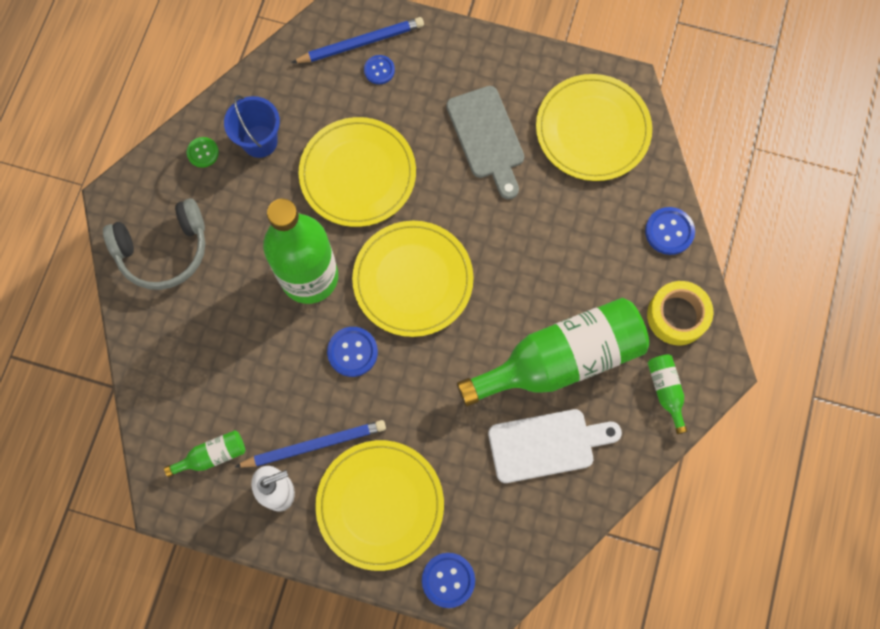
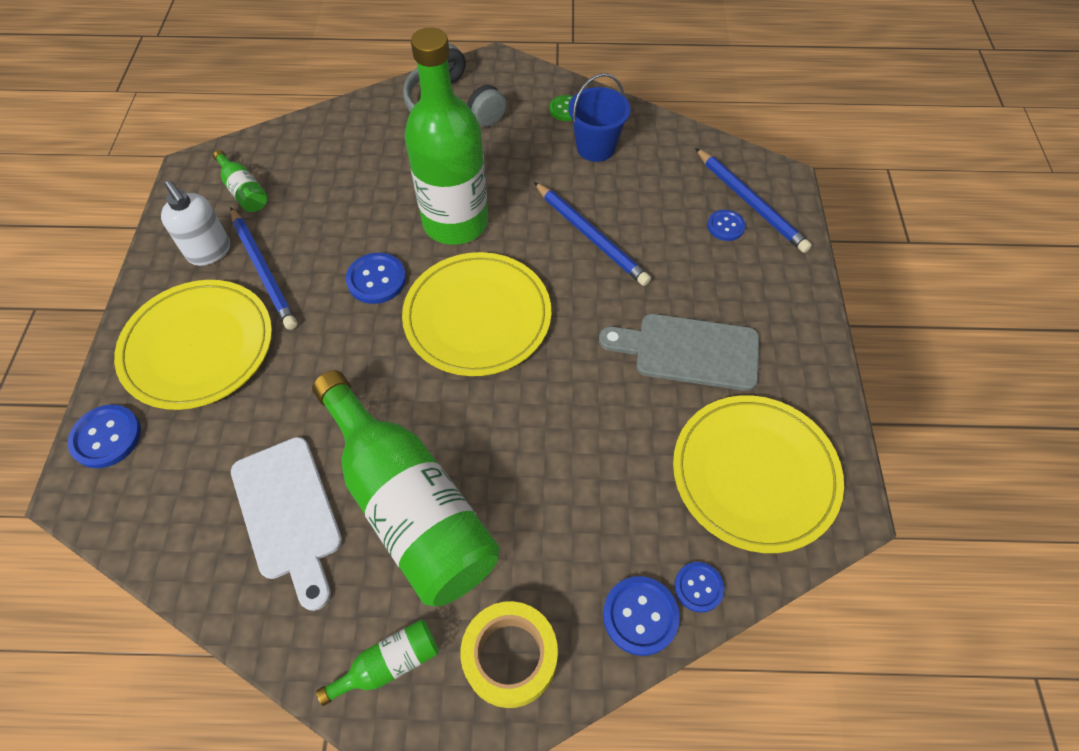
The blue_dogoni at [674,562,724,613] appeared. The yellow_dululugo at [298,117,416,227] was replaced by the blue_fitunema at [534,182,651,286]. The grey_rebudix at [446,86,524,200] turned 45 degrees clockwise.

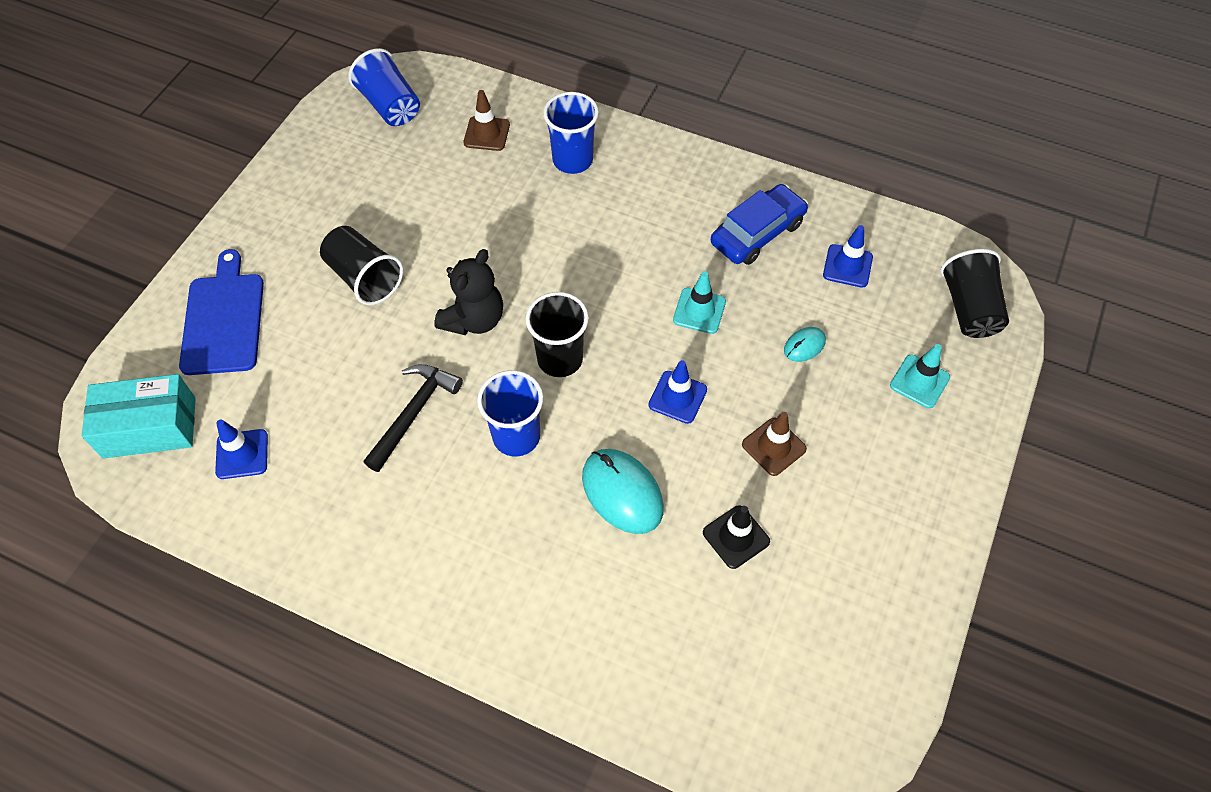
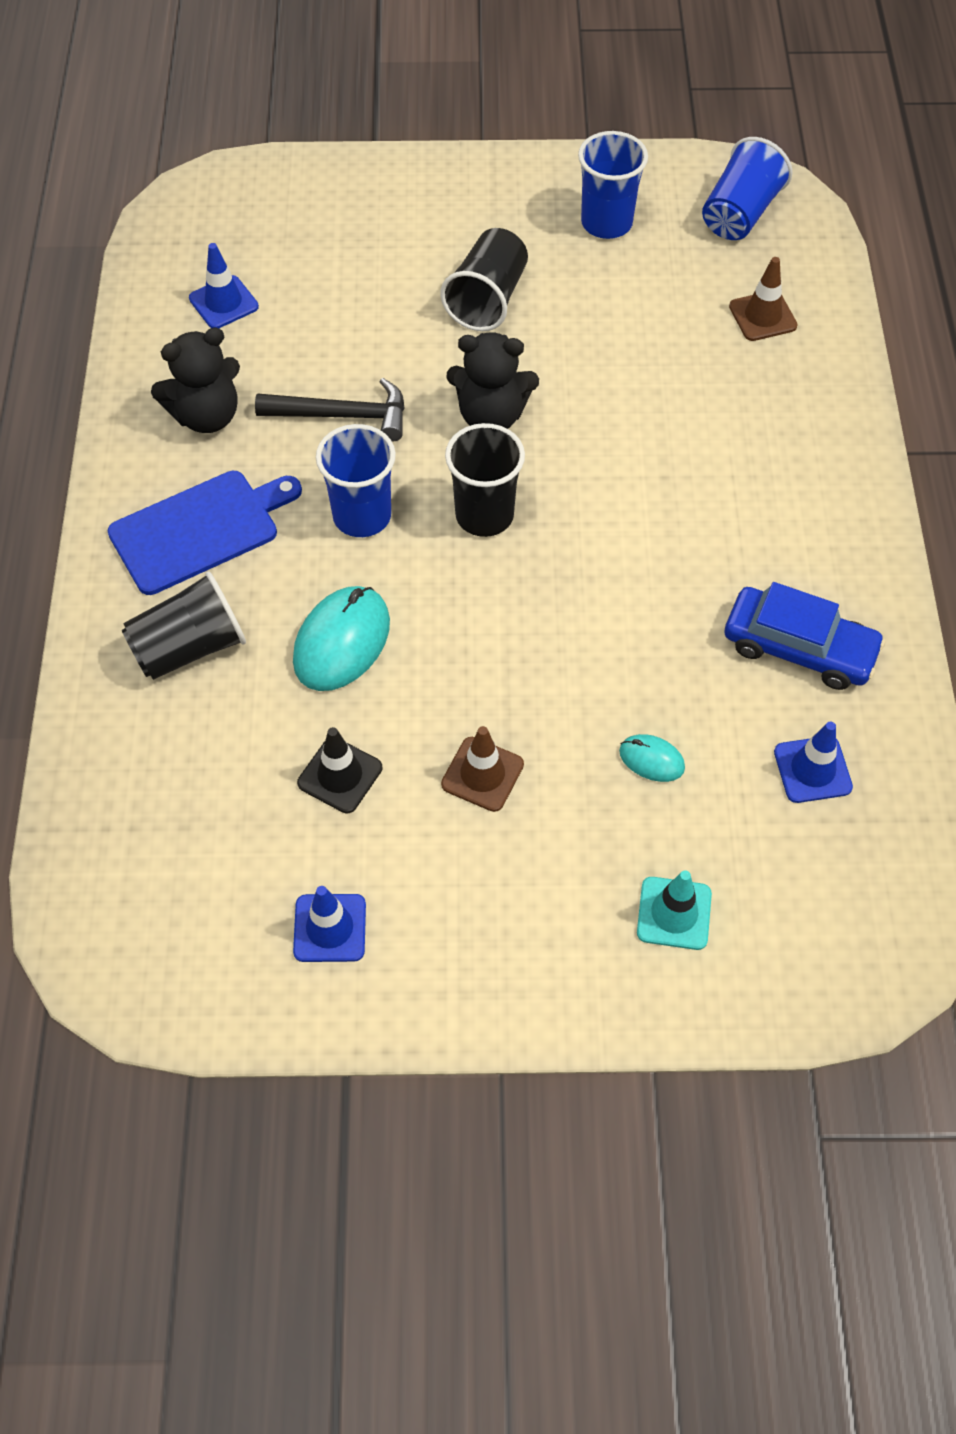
The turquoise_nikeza at [82,374,196,458] disappeared. The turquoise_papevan at [673,271,726,334] disappeared. The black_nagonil at [151,328,240,433] appeared. The blue_rebudix moved from [179,249,264,375] to [108,471,302,595]. The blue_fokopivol moved from [543,92,599,174] to [578,131,648,239]. The blue_papevan moved from [648,360,707,424] to [293,886,366,962]. The black_fokopivol moved from [940,249,1009,338] to [122,571,246,680].

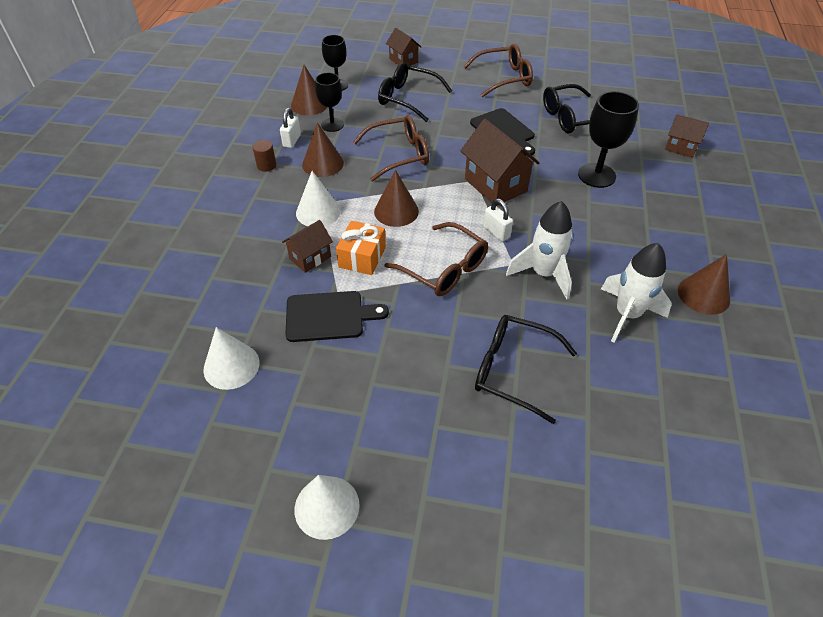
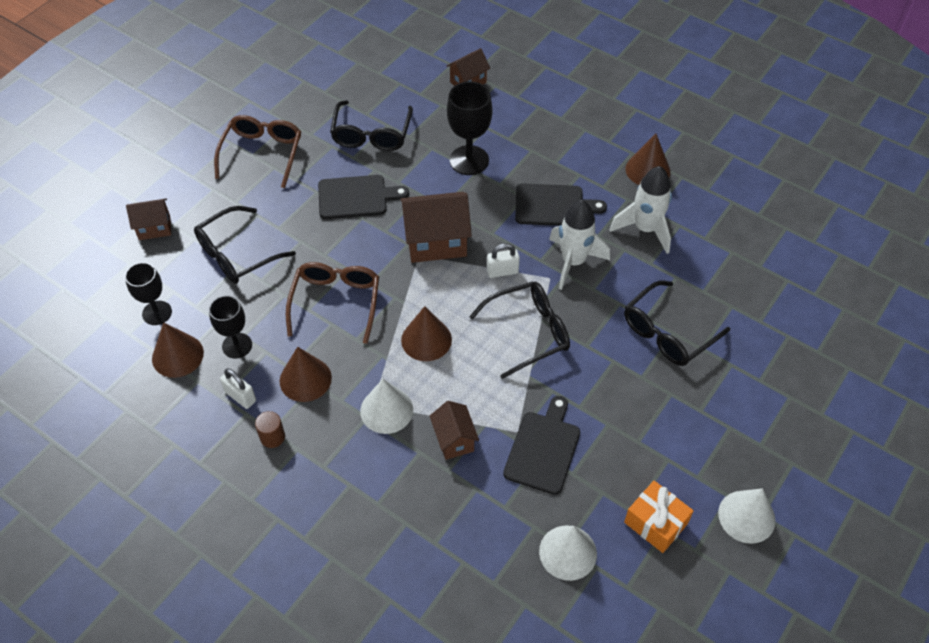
The black_rebudix at [515,184,607,226] appeared. The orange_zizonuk moved from [336,221,386,275] to [624,481,694,553]. The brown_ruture at [385,222,488,296] became the black_ruture at [469,281,570,379].

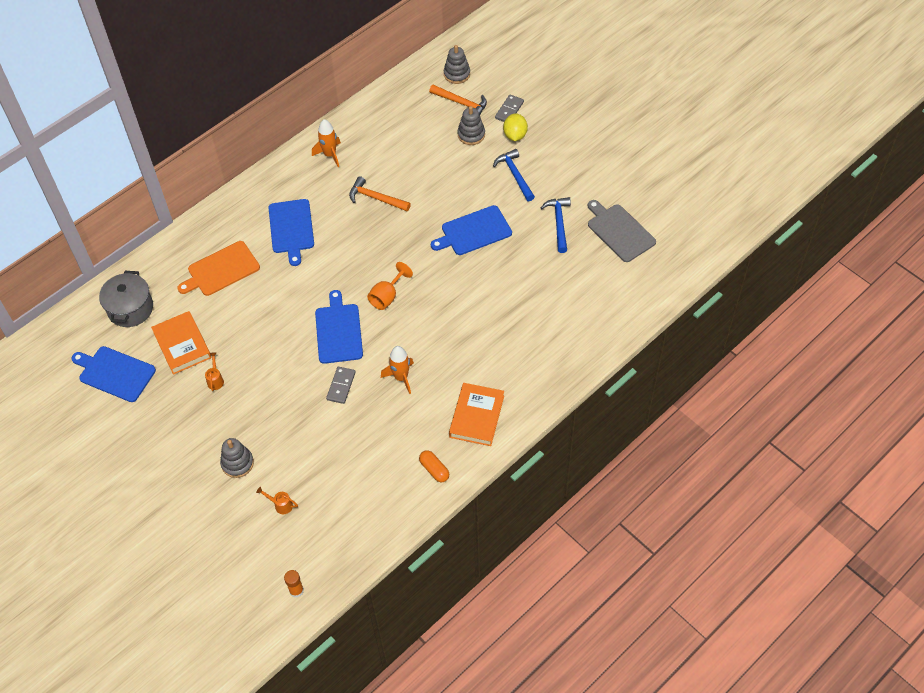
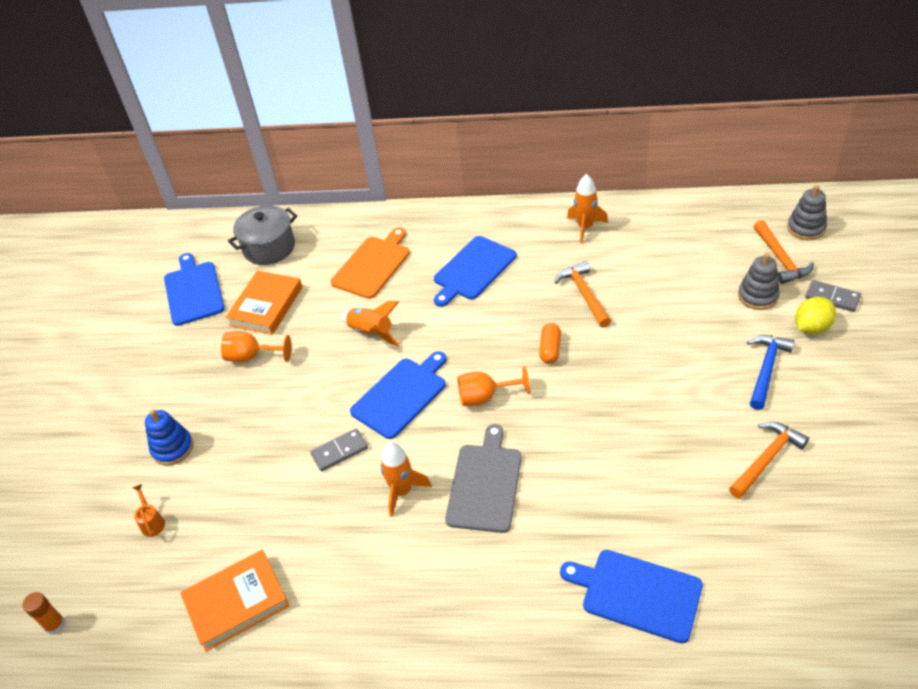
The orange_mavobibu at [341,301,400,346] appeared. The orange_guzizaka moved from [419,450,449,482] to [539,323,561,364]. The blue_rebudix moved from [431,205,512,255] to [560,550,703,643]. The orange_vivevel moved from [449,383,504,446] to [180,550,289,652]. The grey_rebudix moved from [587,200,656,262] to [445,424,522,533]. The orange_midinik at [205,352,224,391] was replaced by the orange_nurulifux at [221,331,291,362]. The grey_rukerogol at [220,438,254,478] became the blue_rukerogol at [145,409,193,465]. The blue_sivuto at [541,197,571,253] became the orange_sivuto at [729,422,809,499]. The orange_rebudix at [177,241,260,296] turned 105 degrees clockwise. The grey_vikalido at [495,94,524,122] turned 45 degrees clockwise.

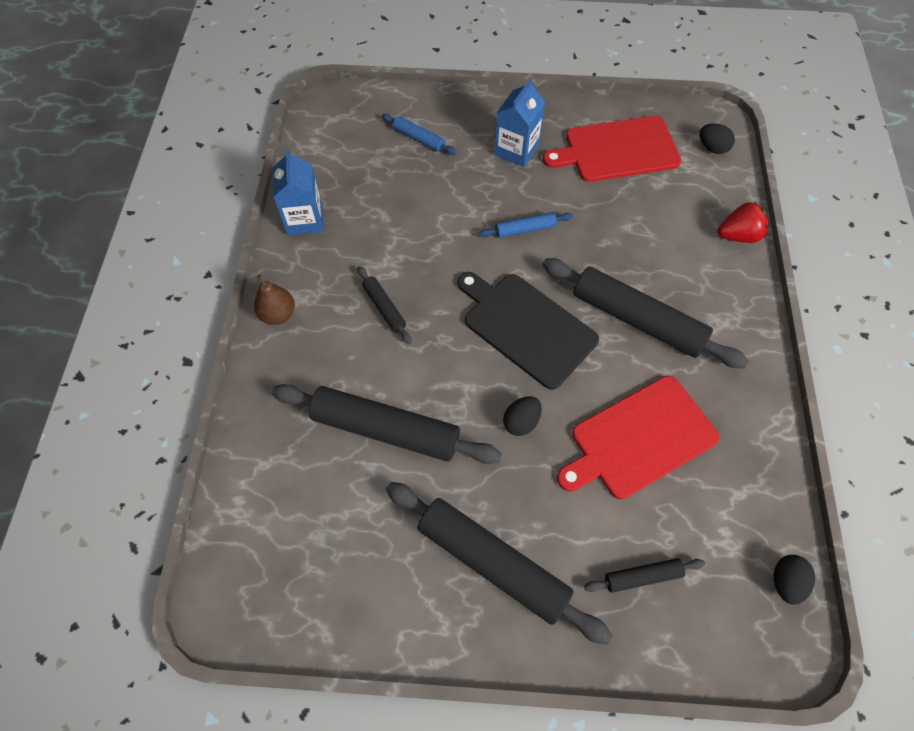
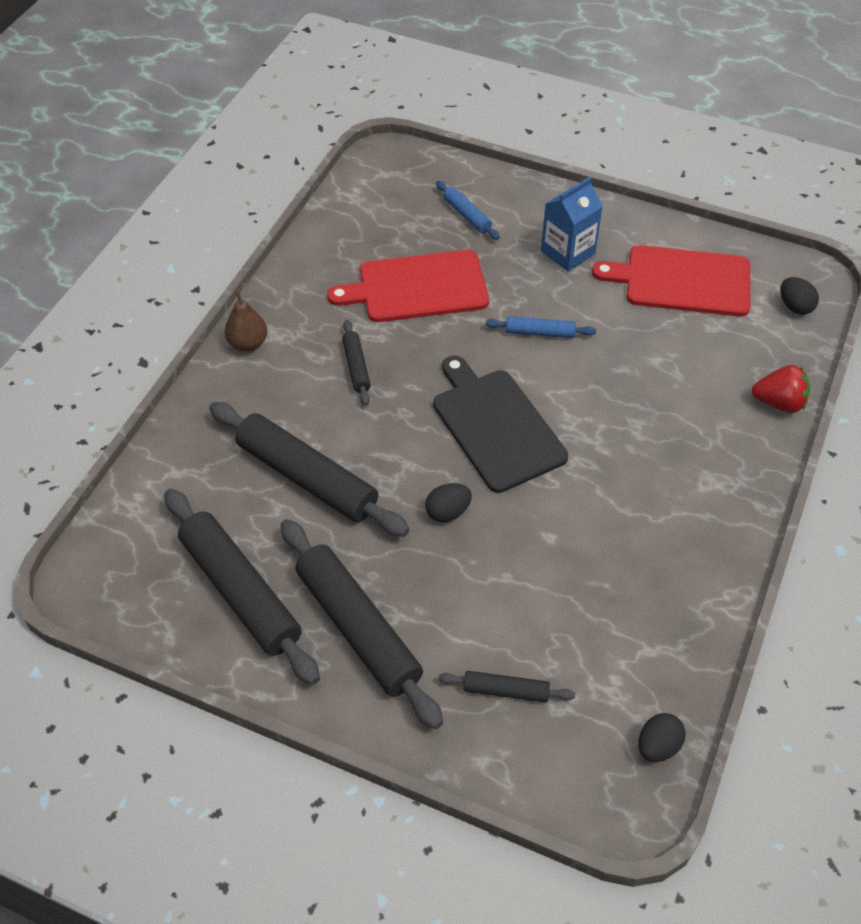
The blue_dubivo at [273,149,323,235] disappeared. The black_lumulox moved from [542,258,749,369] to [164,489,320,685]. The red_rebudix moved from [557,376,719,499] to [327,250,489,322].

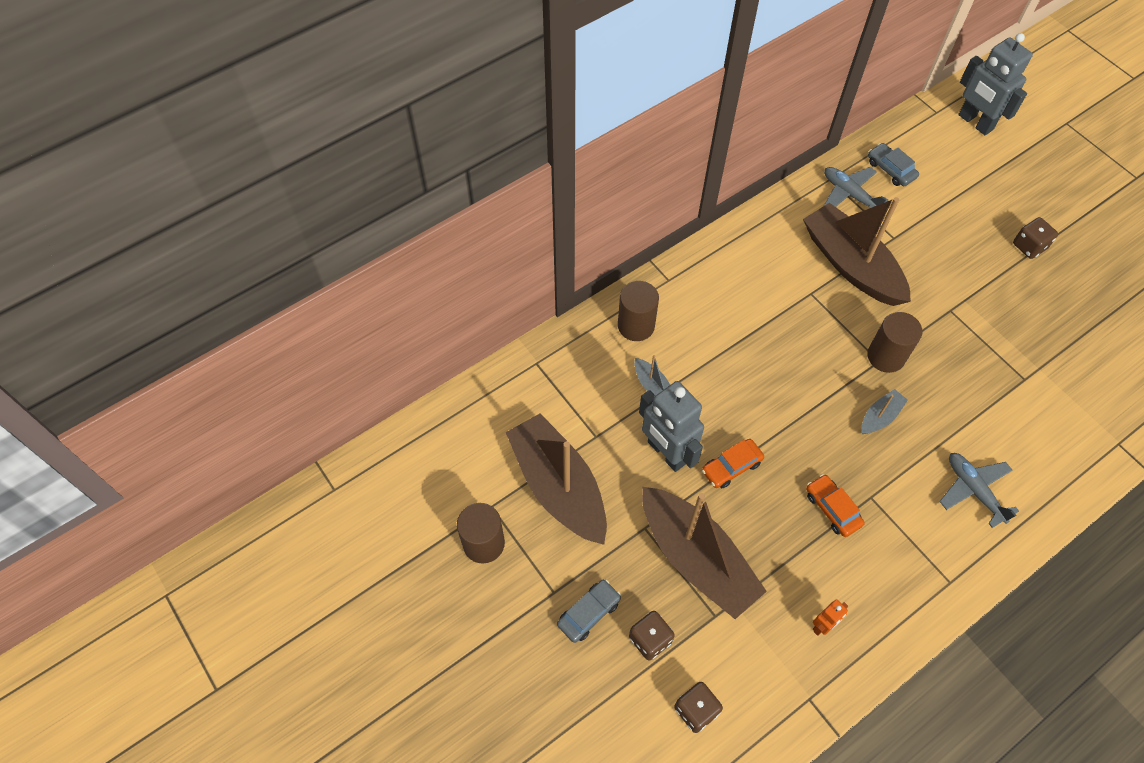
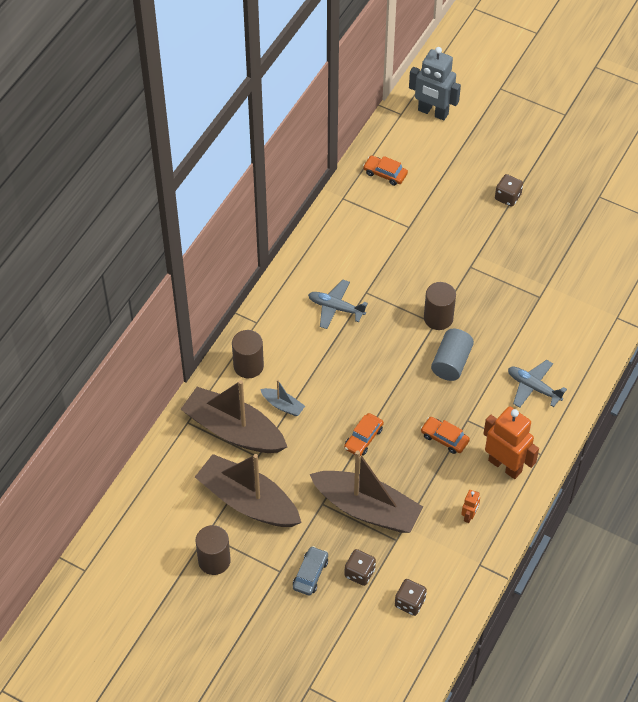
The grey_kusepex at [639,381,704,472] disappeared. The orange_kusepex at [483,406,539,479] appeared. The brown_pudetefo moved from [803,197,911,306] to [181,380,287,453]. The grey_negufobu moved from [824,167,888,209] to [308,280,368,329]. The grey_pudetefo at [861,389,908,434] was replaced by the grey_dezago at [431,329,474,381]. The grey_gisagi at [868,143,919,186] became the orange_gisagi at [363,155,408,186].

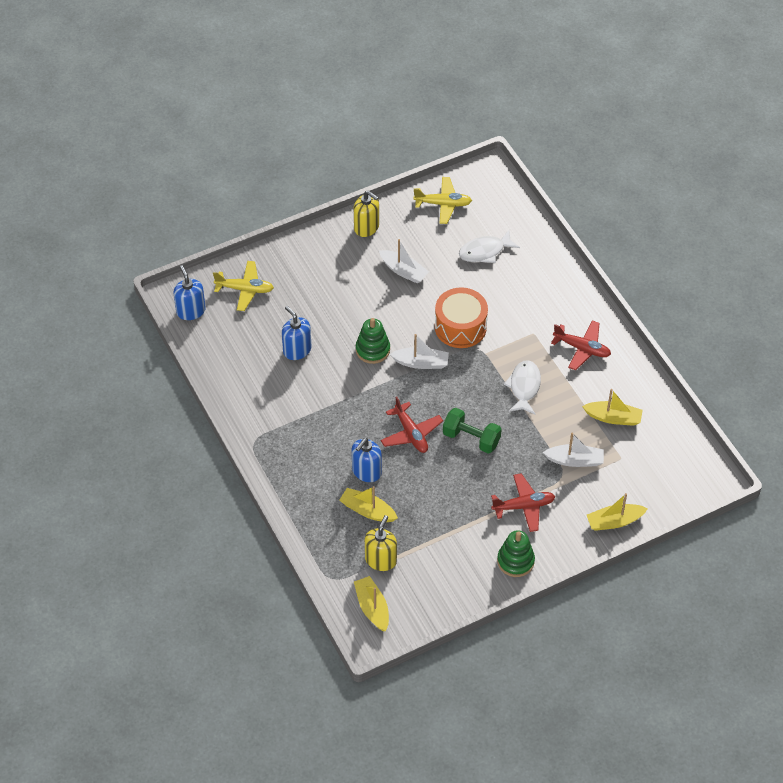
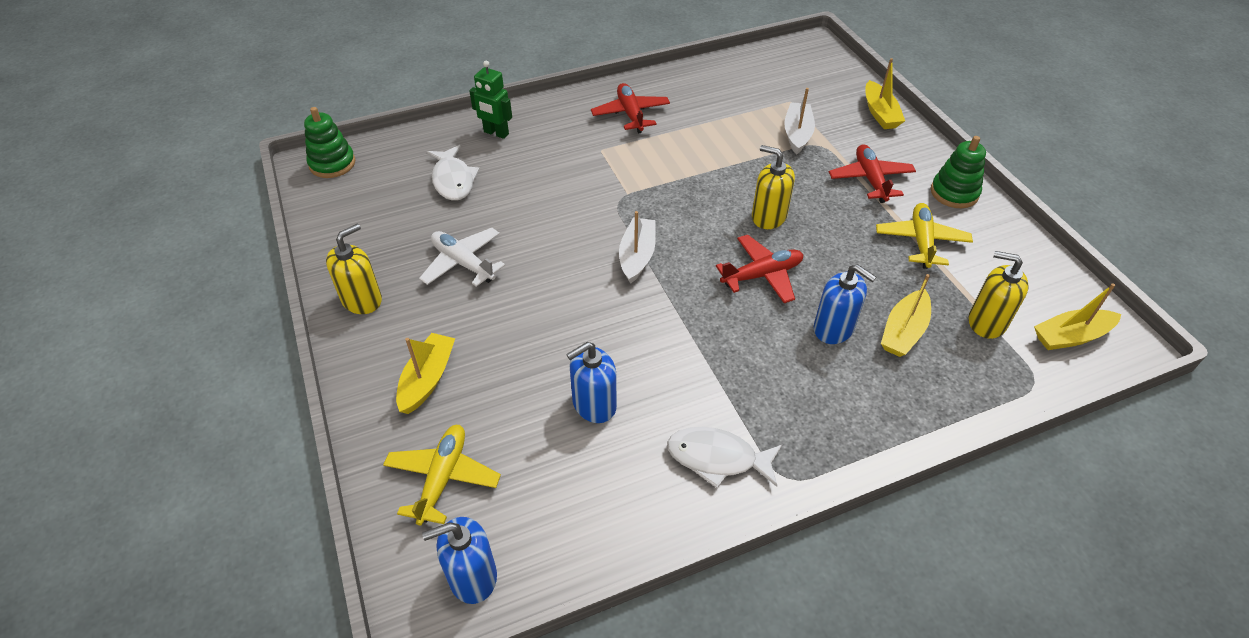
The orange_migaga at [435,288,488,348] disappeared. The green_kusepex at [469,61,512,139] appeared. The green_rukerogol moved from [356,318,390,364] to [304,107,355,178]. The yellow_negufobu moved from [413,177,472,224] to [876,203,973,269]. The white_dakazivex moved from [503,360,541,414] to [667,427,782,488]. The yellow_pudetefo moved from [582,389,643,426] to [396,333,455,414]. The white_pudetefo at [379,239,429,283] was replaced by the white_negufobu at [419,228,505,287]. The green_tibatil at [443,408,502,454] was replaced by the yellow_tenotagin at [752,145,795,229]. The red_negufobu at [551,320,611,370] turned 45 degrees counterclockwise.

